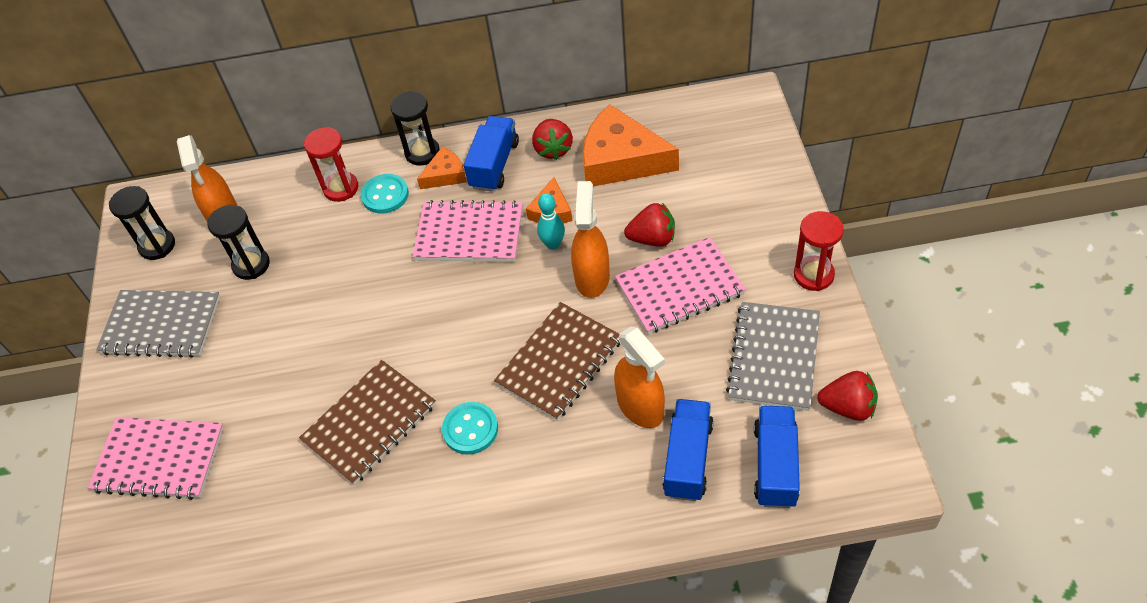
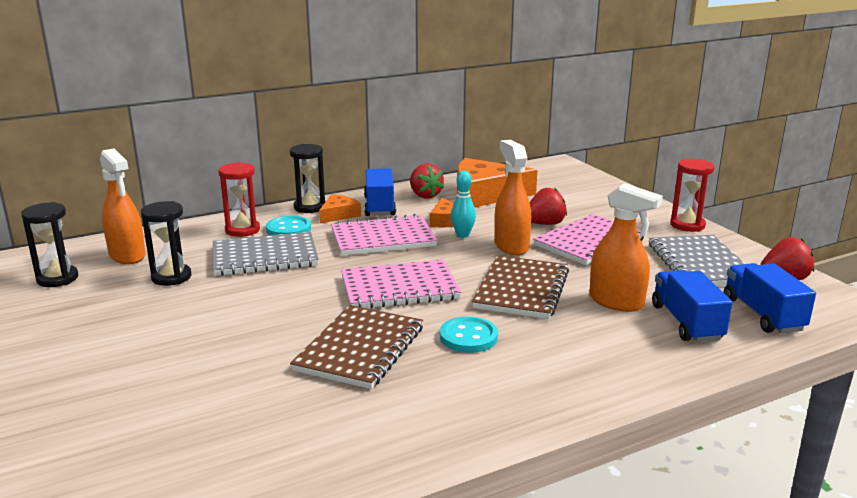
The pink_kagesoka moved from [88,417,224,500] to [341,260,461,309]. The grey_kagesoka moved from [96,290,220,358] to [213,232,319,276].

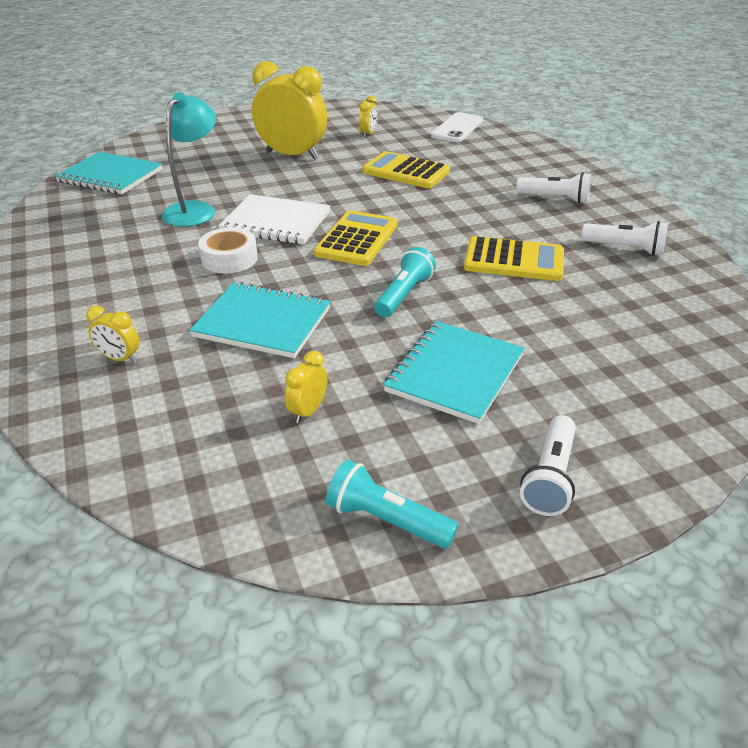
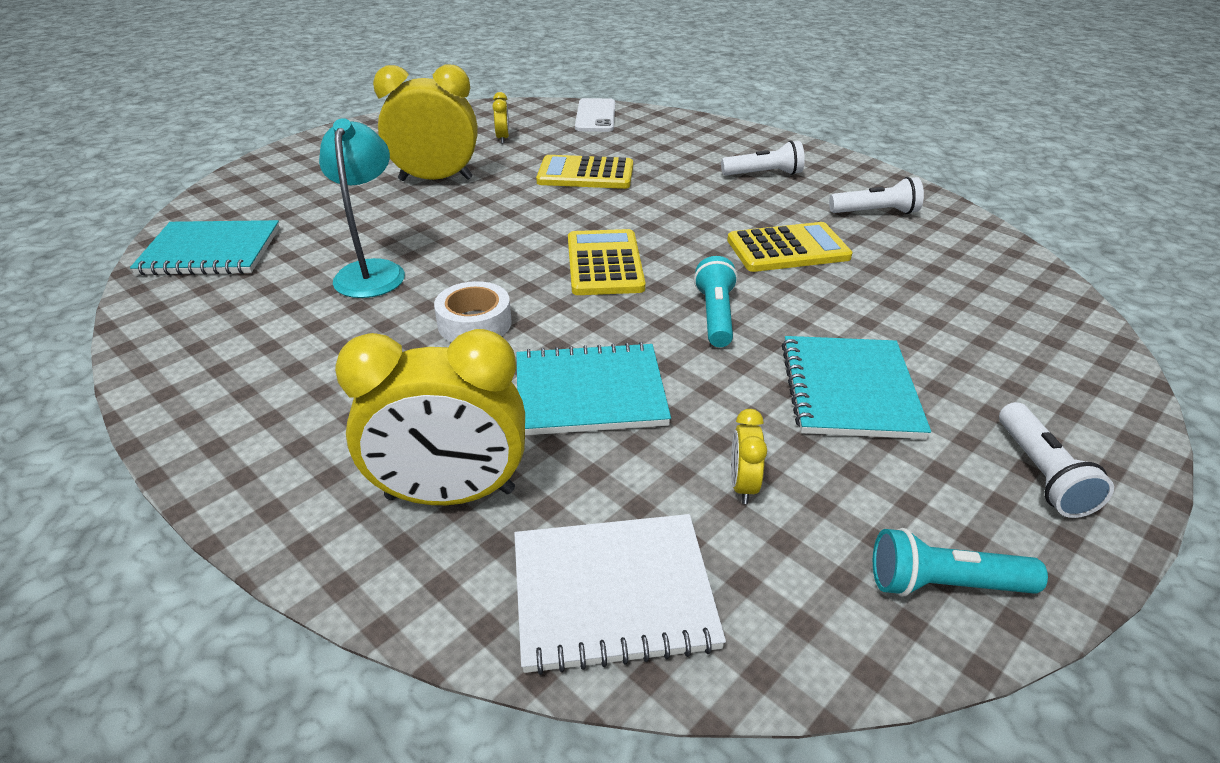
The white_kagesoka moved from [218,194,330,245] to [514,514,726,675]. The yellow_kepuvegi at [86,306,139,363] changed to 2.34 times the size.

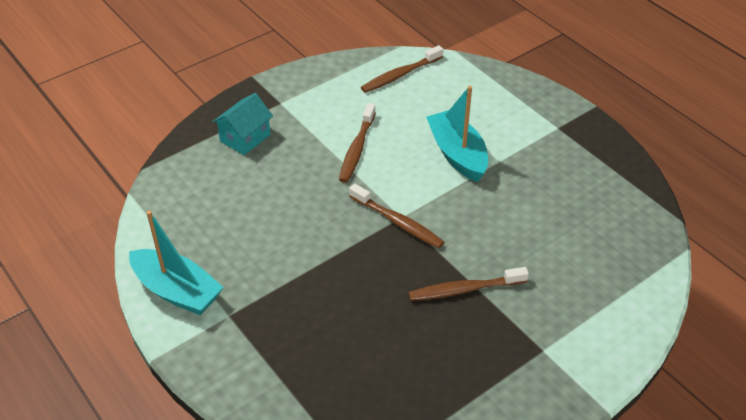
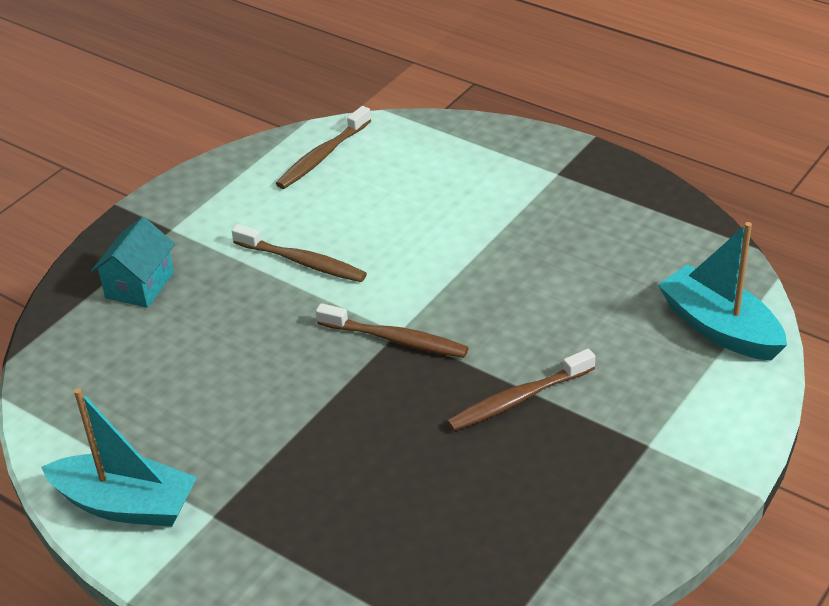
The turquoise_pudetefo moved from [426,86,488,182] to [658,222,787,361]. The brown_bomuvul at [339,103,376,183] turned 60 degrees counterclockwise.

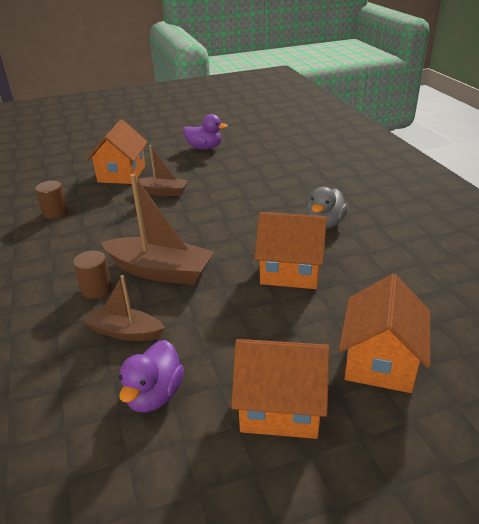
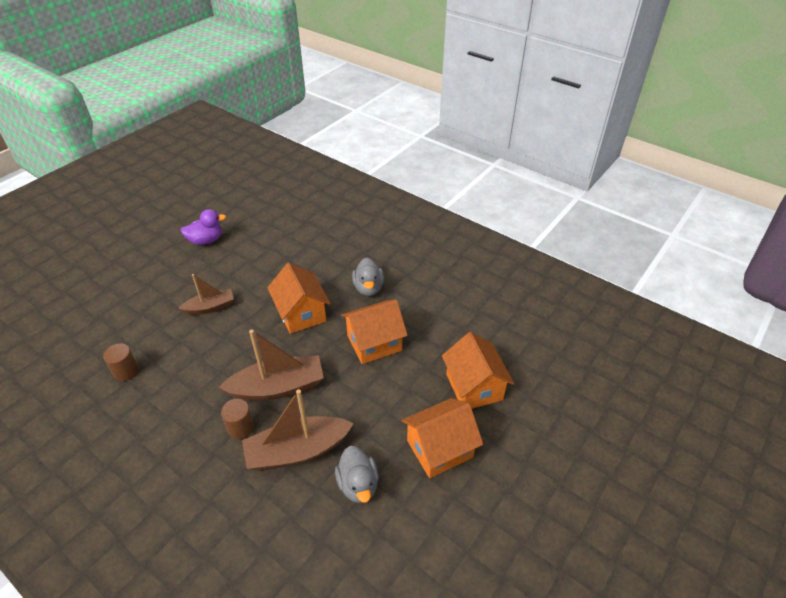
The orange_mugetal moved from [86,119,148,184] to [267,263,330,334]. The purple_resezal at [119,340,184,412] became the grey_resezal at [335,446,379,503]. The brown_pudetefo at [84,275,165,341] changed to 1.67 times the size.

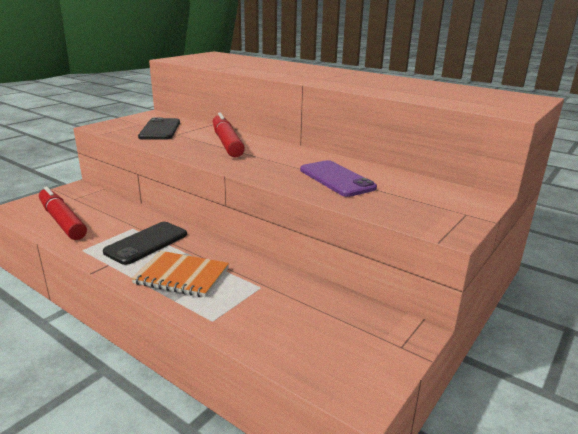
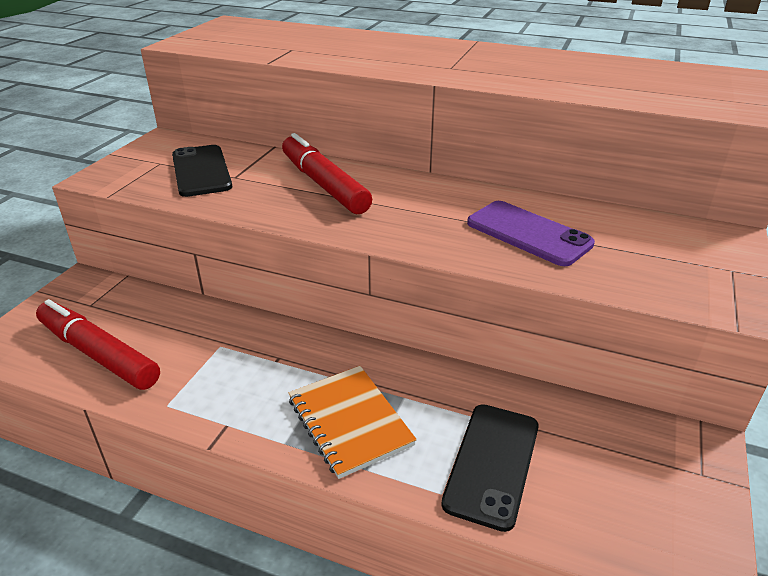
The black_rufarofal moved from [103,222,187,265] to [441,404,539,532]. The orange_kagesoka at [131,251,229,297] turned 60 degrees clockwise.

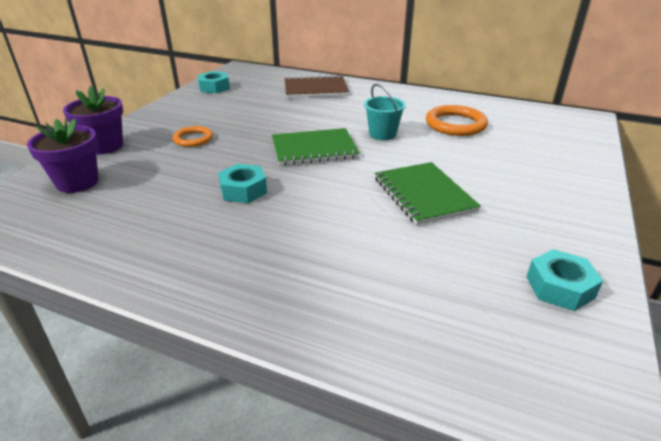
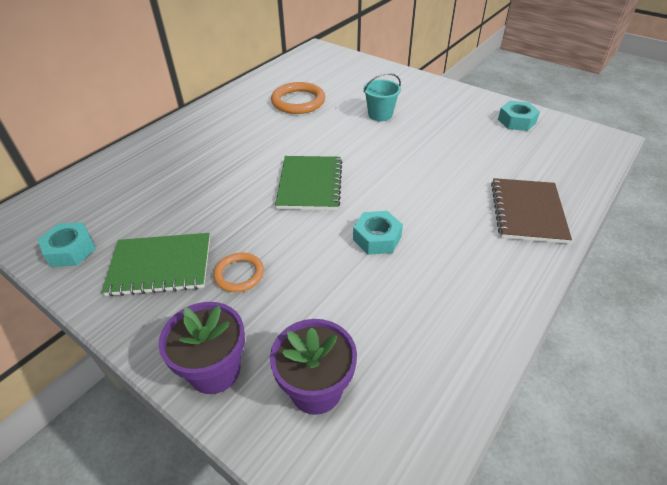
The brown_kagesoka moved from [285,75,349,98] to [491,178,572,244]. The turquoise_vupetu moved from [364,84,406,140] to [363,73,401,121]. The green_kagesoka moved from [375,162,481,225] to [102,233,210,297].

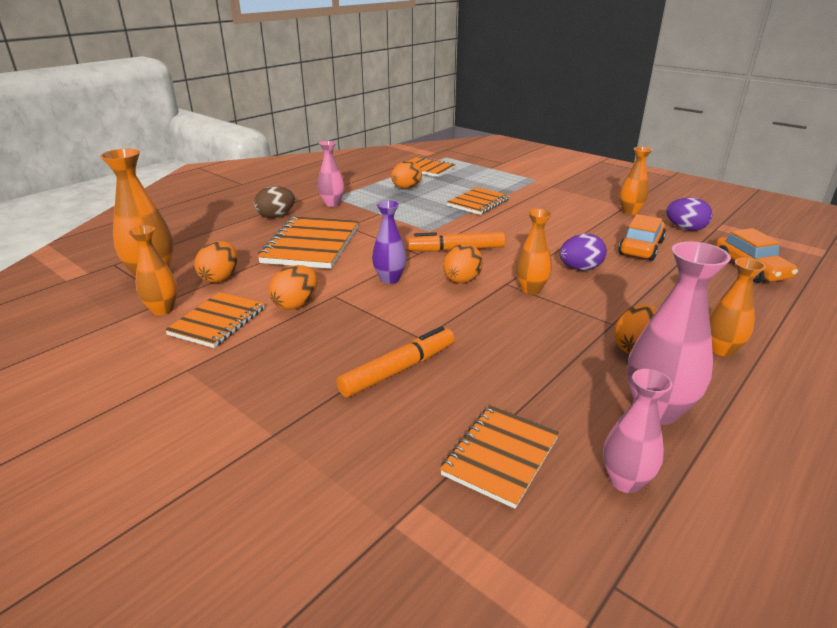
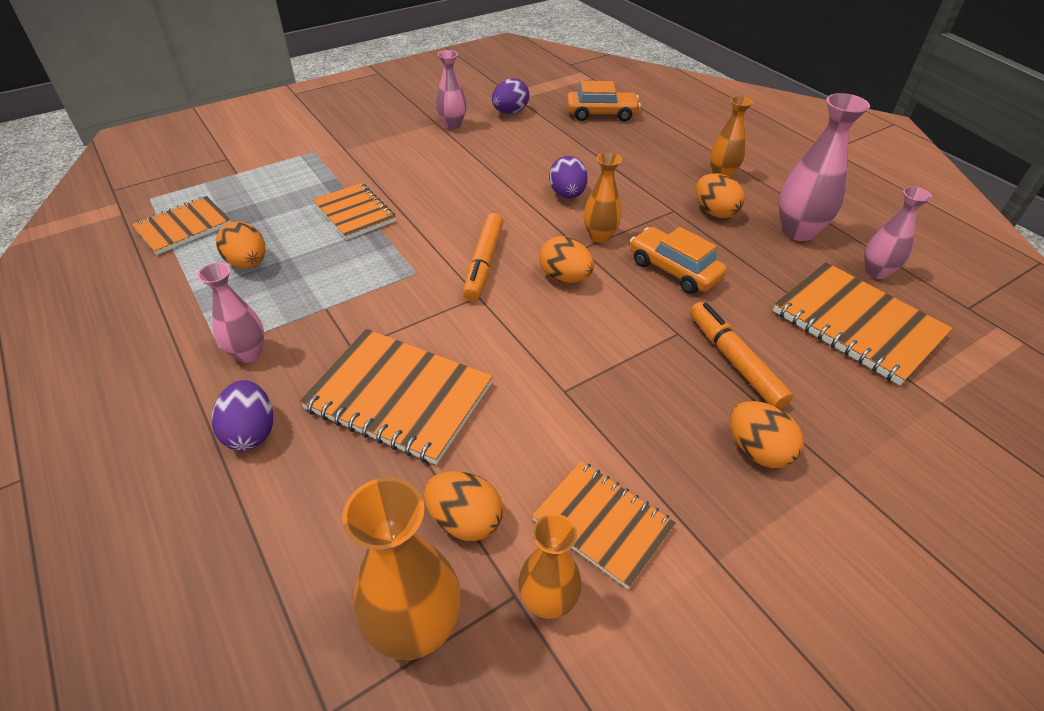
The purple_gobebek at [372,200,407,284] disappeared. The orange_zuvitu moved from [269,265,317,310] to [730,401,804,468]. The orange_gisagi moved from [618,214,666,261] to [630,227,727,294]. The brown_zuvitu at [254,186,295,218] became the purple_zuvitu at [212,380,273,451]. The orange_gobebek at [620,147,652,215] became the pink_gobebek at [436,50,467,130]. The orange_kagesoka at [440,405,559,509] changed to 1.55 times the size.

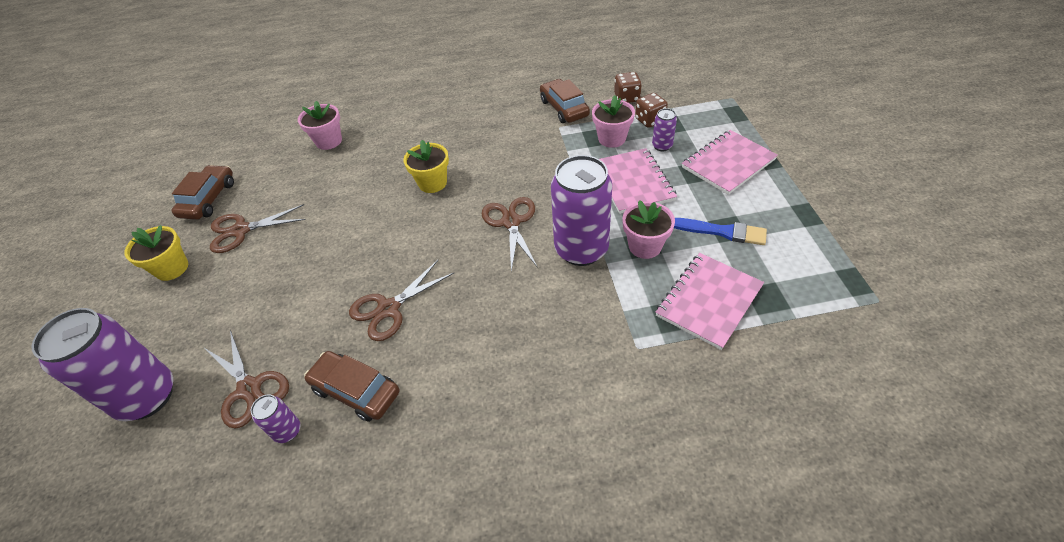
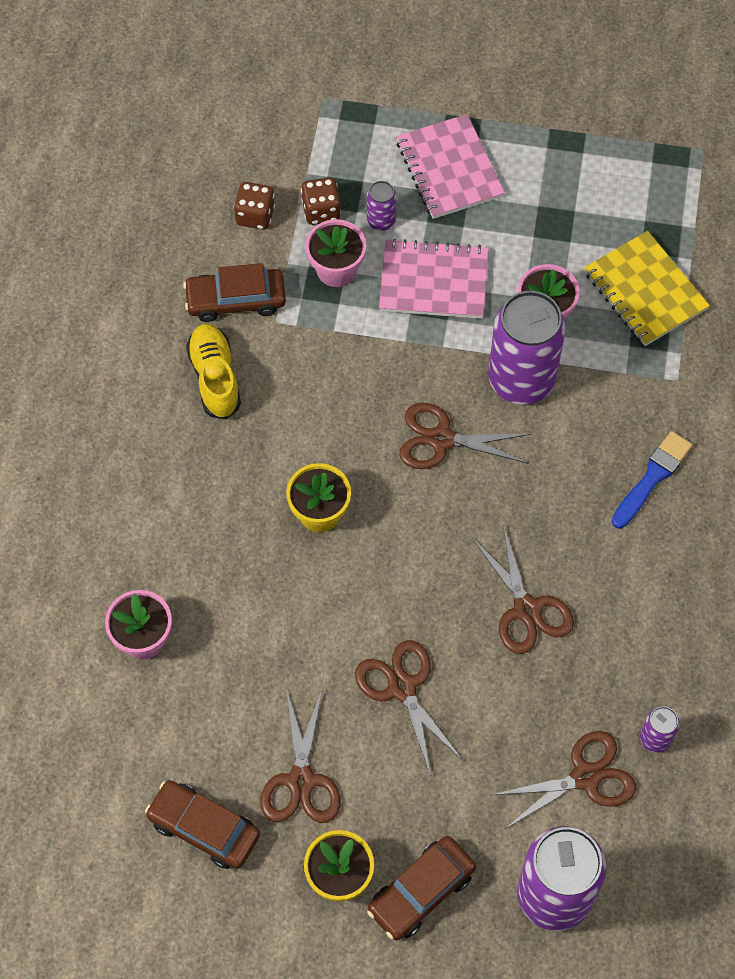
The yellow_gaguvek at [186,324,241,419] appeared. The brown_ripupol at [355,640,462,776] appeared. The brown_gisagi moved from [304,351,400,422] to [367,836,476,940]. The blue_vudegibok moved from [674,218,767,245] to [612,431,693,529]. The pink_kagesoka at [656,253,764,350] became the yellow_kagesoka at [584,231,710,346].

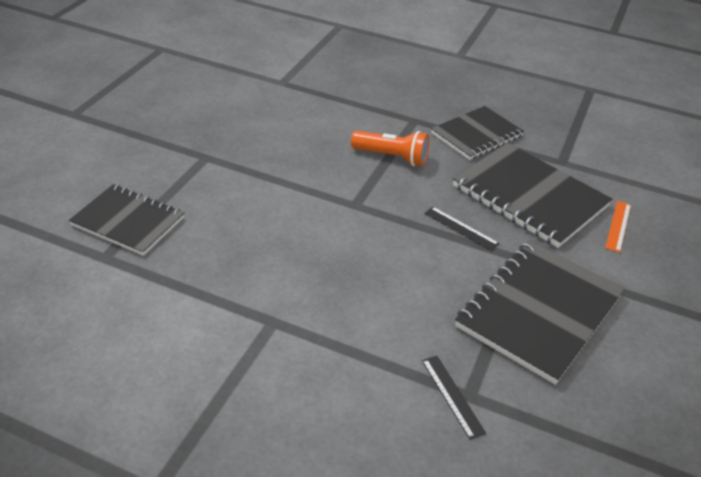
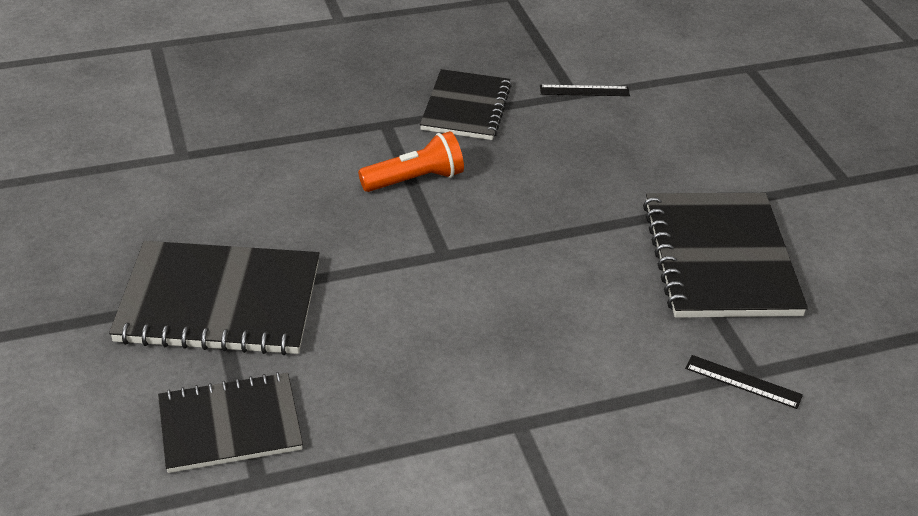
The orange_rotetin at [605,201,631,253] disappeared. The black_rotetin moved from [424,207,500,251] to [540,85,630,96]. The black_kagesoka moved from [453,143,612,248] to [109,241,319,355].

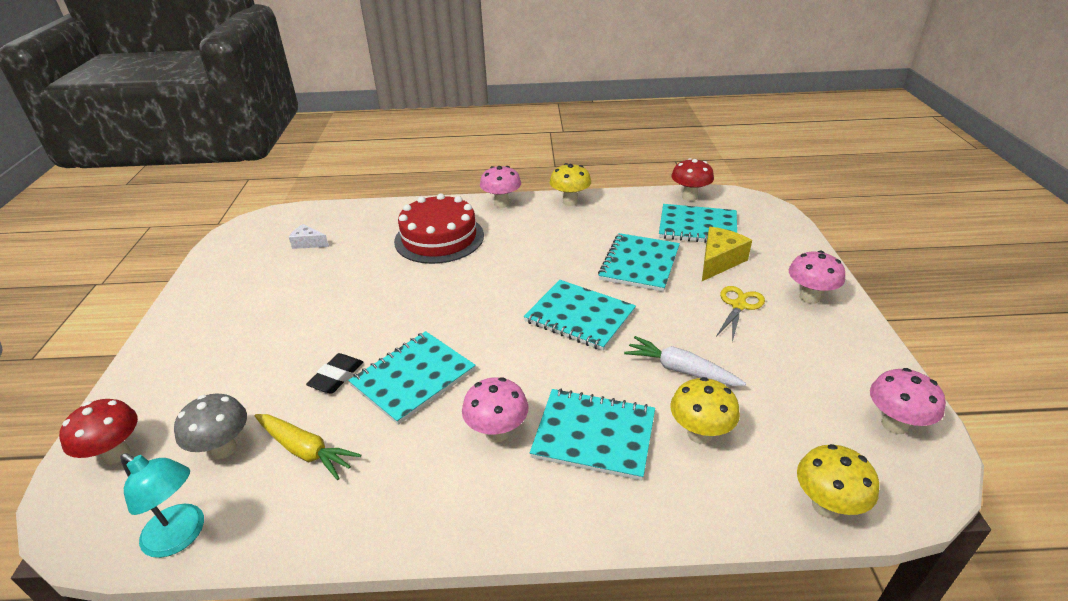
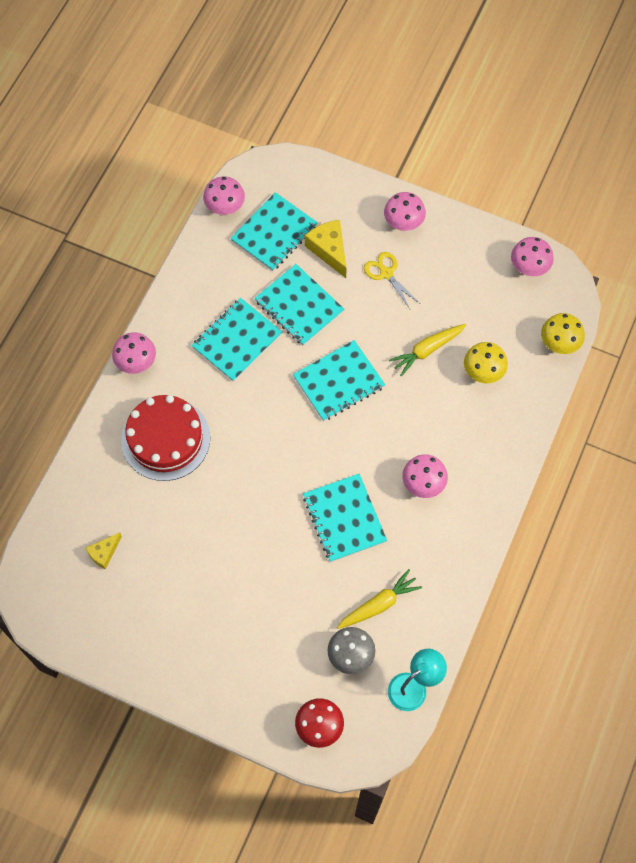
The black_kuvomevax at [306,353,363,393] disappeared. The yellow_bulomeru at [550,163,591,206] disappeared. The turquoise_kagesoka moved from [530,388,655,481] to [191,298,282,382]. The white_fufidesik at [289,224,329,249] became the yellow_fufidesik at [85,532,122,570]. The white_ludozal at [624,336,746,386] became the yellow_ludozal at [389,324,466,376]. The red_bulomeru at [671,158,714,201] became the pink_bulomeru at [203,176,245,216].

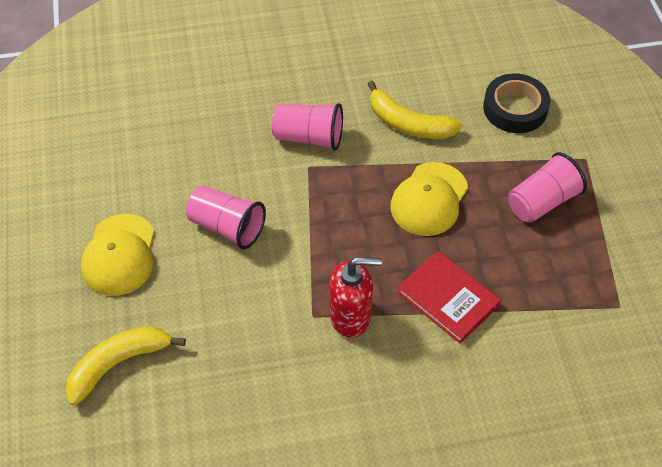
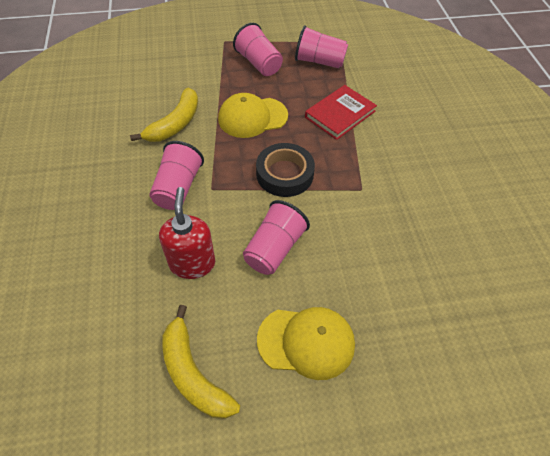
The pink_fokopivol at [295,25,348,68] appeared. The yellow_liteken moved from [66,326,186,406] to [162,305,240,419]. The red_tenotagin moved from [329,257,382,338] to [159,187,215,279]. The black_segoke moved from [483,73,550,133] to [256,143,315,197]. The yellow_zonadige at [390,162,468,236] turned 135 degrees clockwise.

